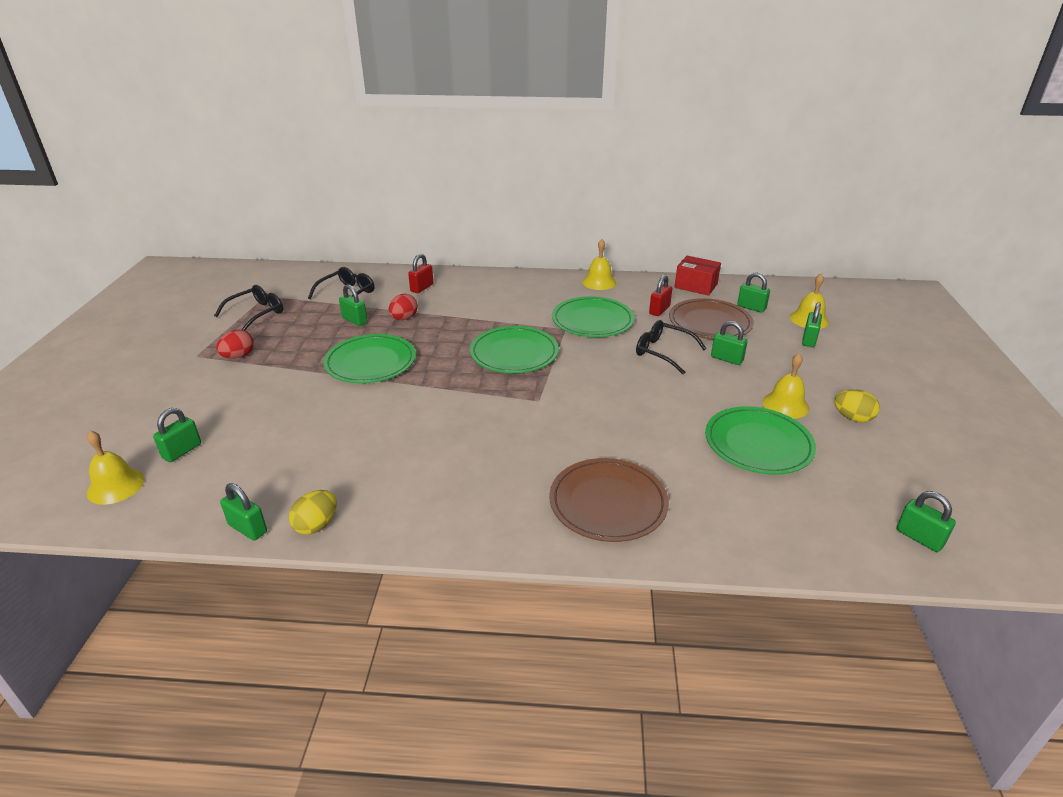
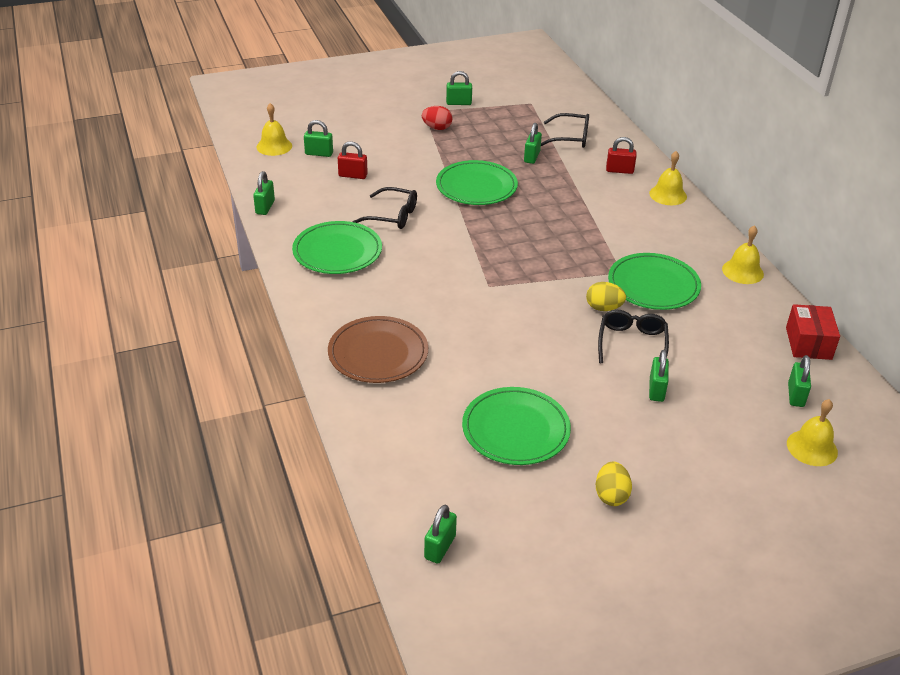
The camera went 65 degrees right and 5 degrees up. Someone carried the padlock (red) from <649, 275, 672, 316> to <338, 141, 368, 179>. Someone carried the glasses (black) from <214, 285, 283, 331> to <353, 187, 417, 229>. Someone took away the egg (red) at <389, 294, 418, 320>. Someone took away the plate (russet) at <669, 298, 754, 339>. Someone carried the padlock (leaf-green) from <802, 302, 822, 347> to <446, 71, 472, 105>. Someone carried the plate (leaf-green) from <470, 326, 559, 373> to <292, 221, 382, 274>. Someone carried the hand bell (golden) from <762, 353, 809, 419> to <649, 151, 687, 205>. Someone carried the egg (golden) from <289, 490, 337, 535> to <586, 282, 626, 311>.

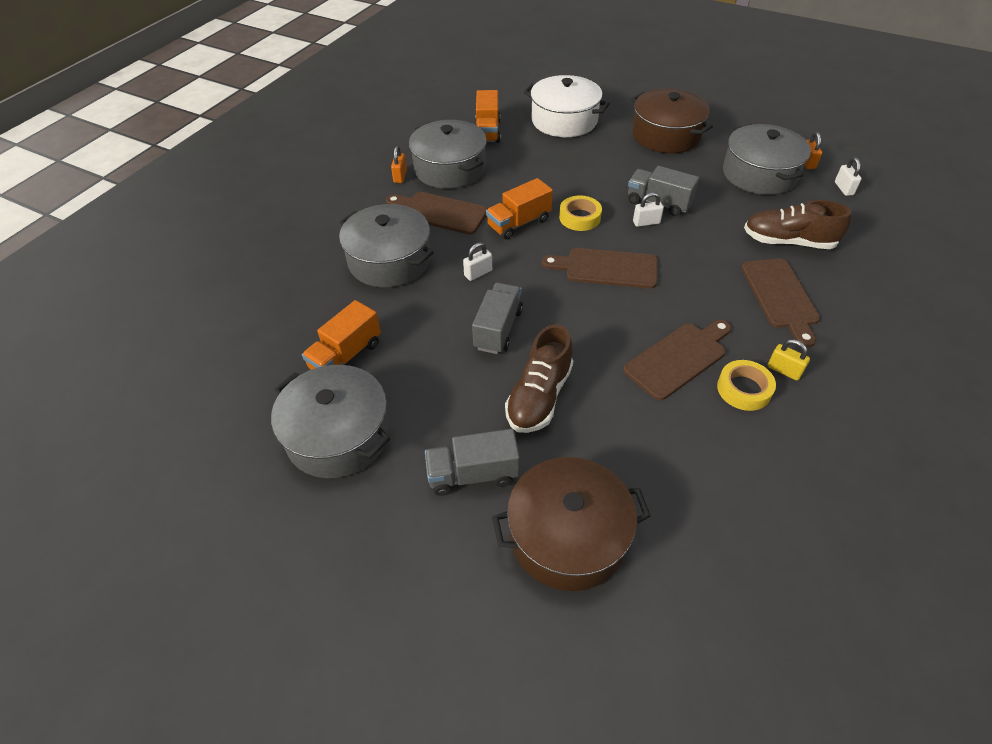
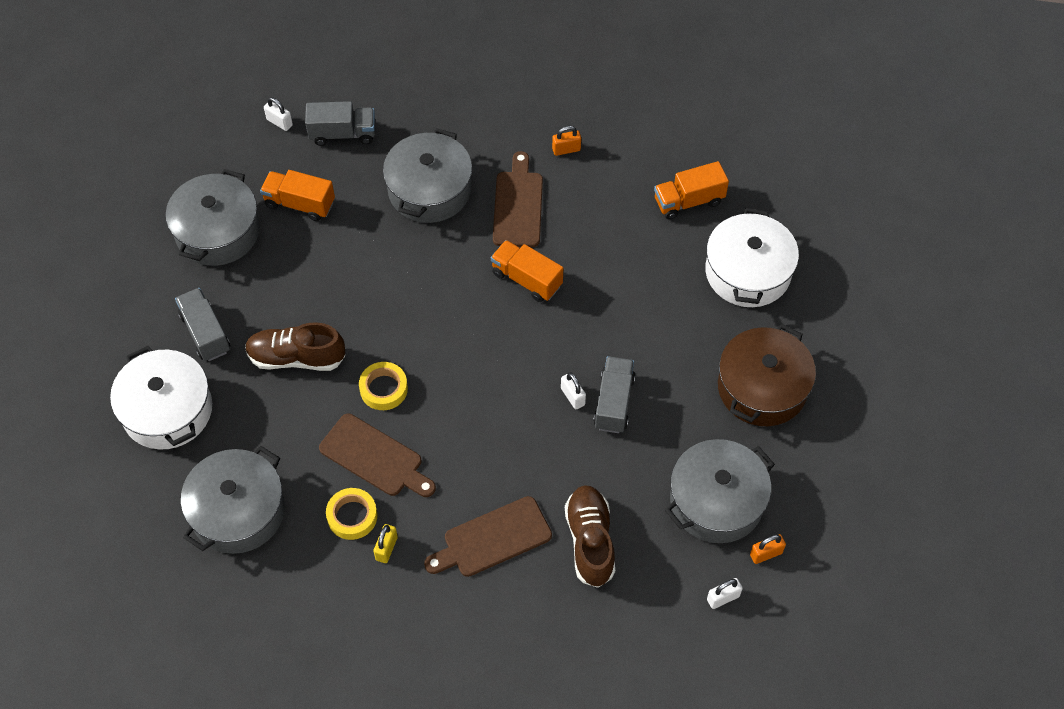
The camera went 70 degrees right and 10 degrees up. Someone carried the pot (grey) from <409, 120, 487, 189> to <181, 446, 285, 554>. Someone carried the sticky tape (golden) from <559, 195, 602, 231> to <359, 362, 408, 410>. Someone carried the padlock (pure white) from <463, 242, 492, 281> to <264, 97, 293, 131>. Someone took away the bread board (russet) at <542, 248, 657, 289>. Someone carried the truck (grey) from <472, 283, 523, 354> to <305, 101, 375, 146>. Someone repainted the pot (russet) at <492, 457, 650, 591>, which became the pot (pure white) at <110, 346, 212, 450>.

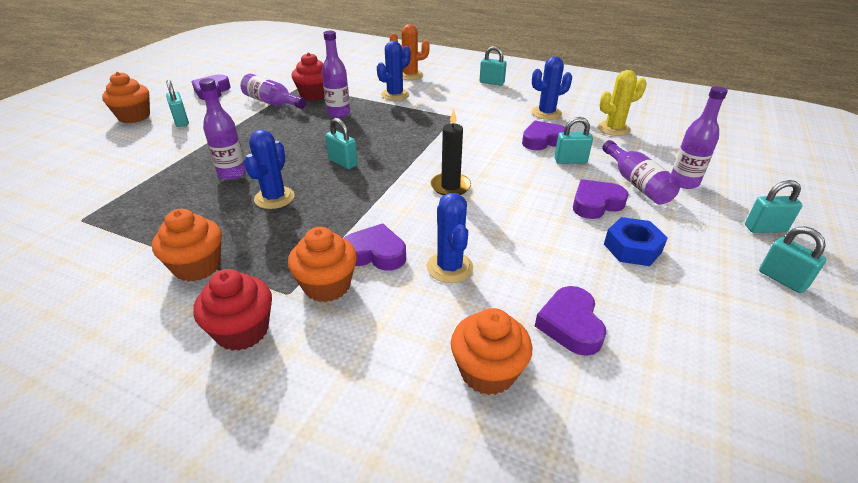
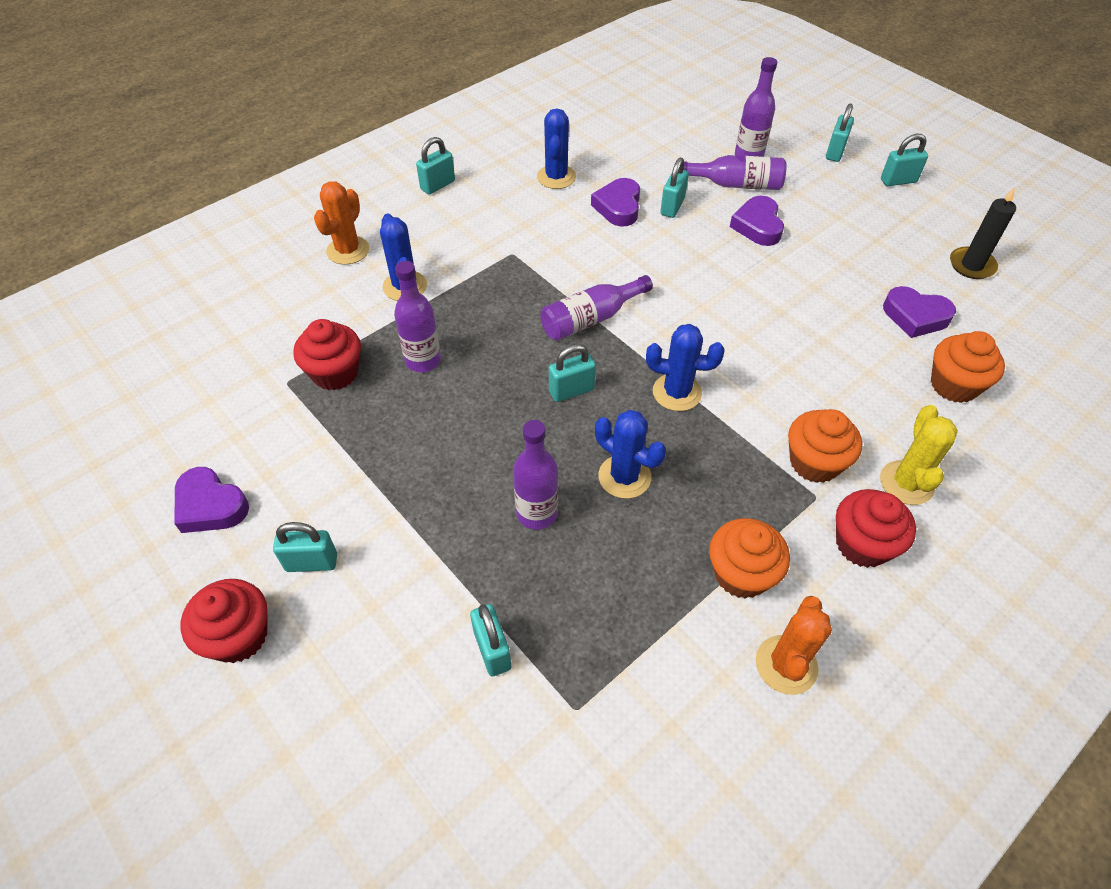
The camera went 65 degrees left and 15 degrees up. Someone carried the prickly plant (golden) from <598, 70, 647, 136> to <880, 405, 958, 505>. Someone repainted the cupcake (orange-coloured) at <102, 72, 150, 123>, which became the cupcake (red) at <181, 579, 268, 663>. Someone carried the flask (violet) from <241, 74, 306, 109> to <540, 275, 653, 341>. Someone carried the pillar candle (black) from <431, 109, 471, 195> to <950, 187, 1016, 279>. Someone carried the prickly plant (cobalt) from <427, 193, 473, 283> to <646, 324, 725, 411>. Someone took away the hex nut (cobalt) at <604, 217, 668, 266>. Someone took away the love heart (violet) at <344, 223, 406, 271>. Someone put down the prickly plant (orange-coloured) at <756, 596, 832, 695>. Someone put down the padlock (aqua) at <470, 604, 511, 676>.

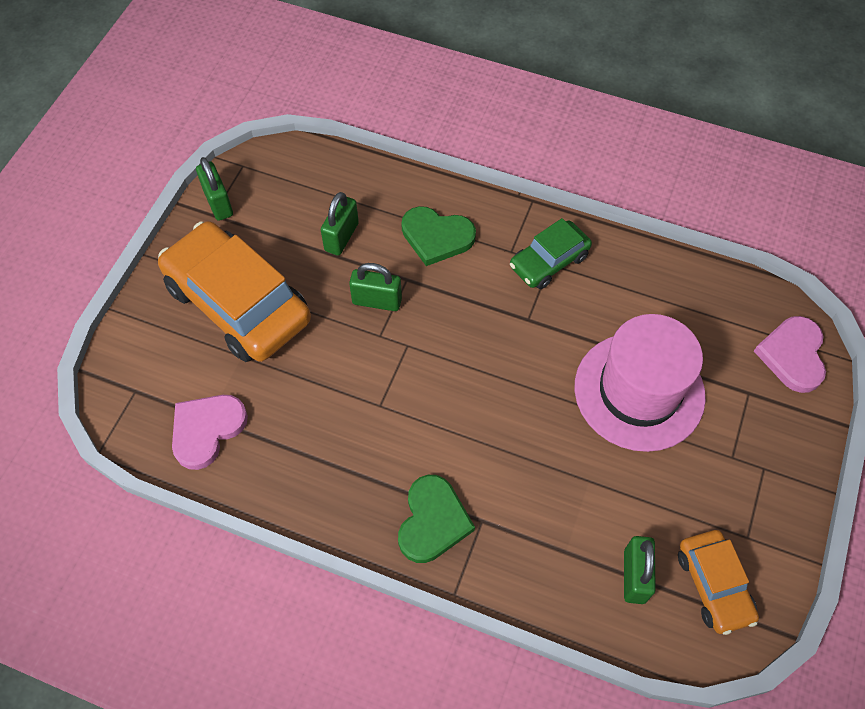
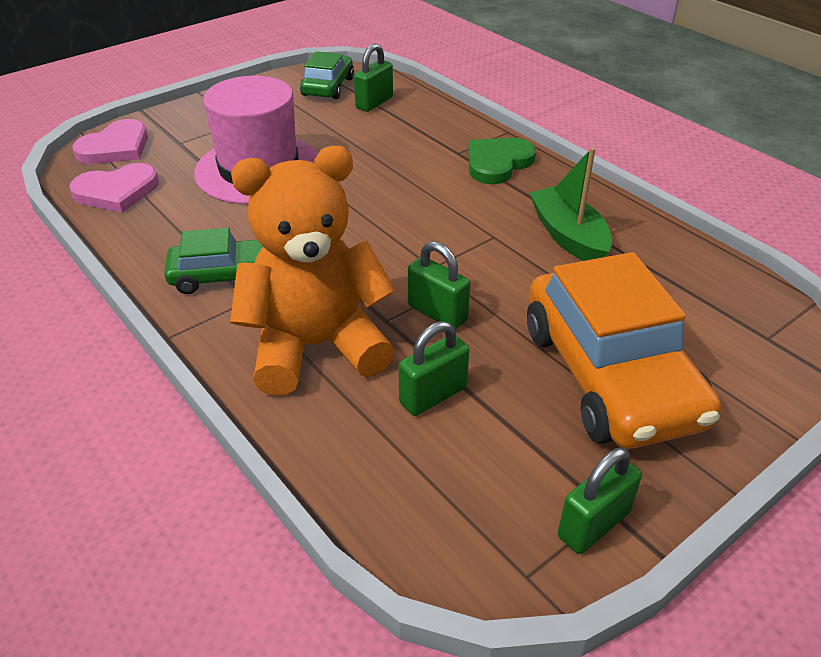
The camera went 150 degrees left and 20 degrees down. Someone rotated the padlock (leaf-green) at <196, 157, 233, 221> by 45 degrees clockwise. Someone swapped the love heart (leaf-green) at <401, 206, 476, 266> for the stuffed bear (orange-coloured) at <230, 146, 395, 395>. Someone carried the love heart (pink) from <172, 395, 248, 470> to <69, 163, 159, 213>. Someone repainted the automobile (orange-coloured) at <678, 530, 759, 635>, which became the automobile (leaf-green) at <300, 51, 354, 99>. Someone put down the toy boat (leaf-green) at <529, 147, 612, 261>.

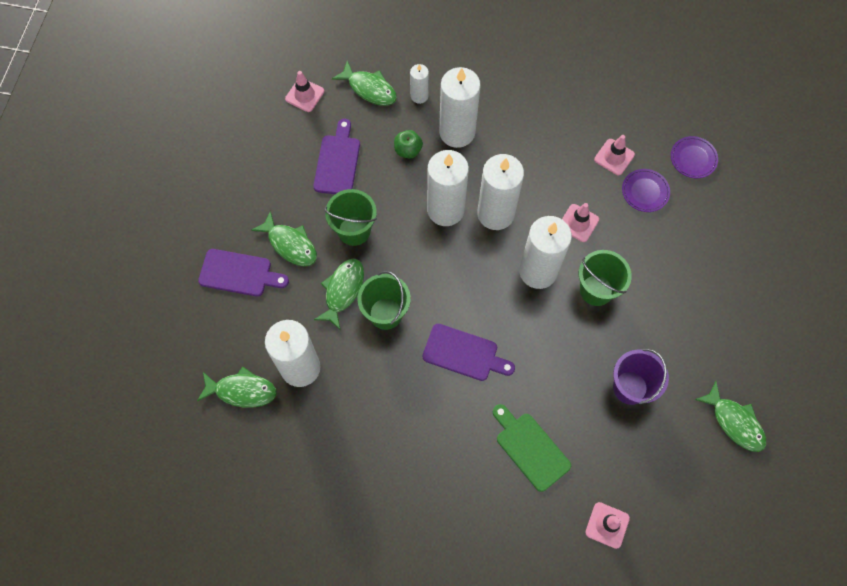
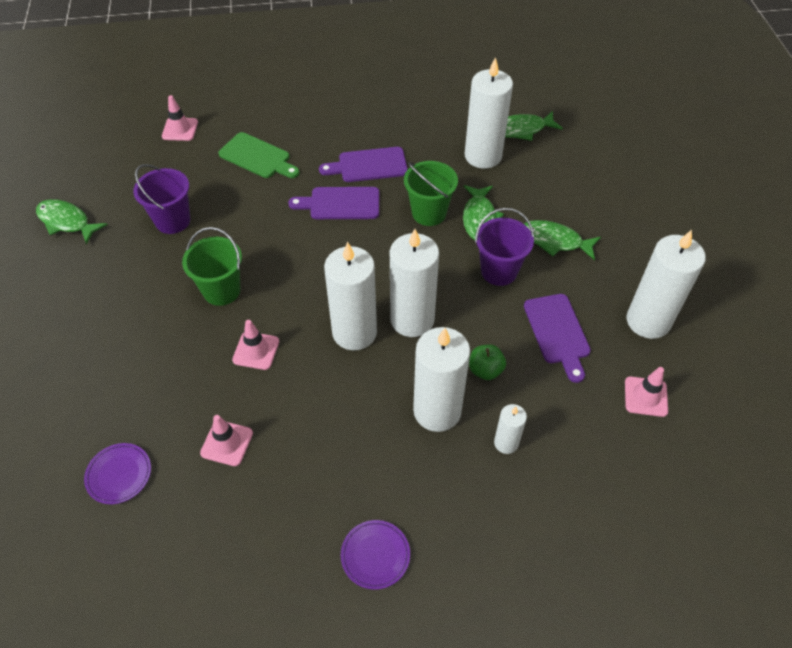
The camera went 160 degrees right and 15 degrees down. Someone took away the fish figure (leaf-green) at <332, 61, 397, 106>. Someone carried the plate (violet) from <622, 169, 670, 212> to <341, 520, 410, 590>. Someone repainted the sand bucket (leaf-green) at <324, 189, 377, 246>, which became the sand bucket (violet) at <475, 208, 534, 286>. Someone carried the pillar candle (pure white) from <519, 216, 572, 289> to <627, 230, 706, 339>. Someone carried the bread board (violet) from <198, 249, 289, 297> to <319, 147, 408, 182>.

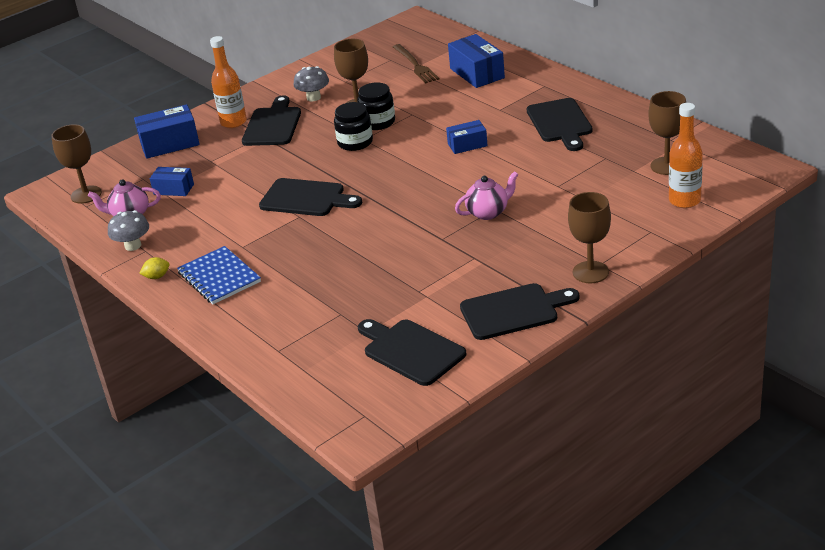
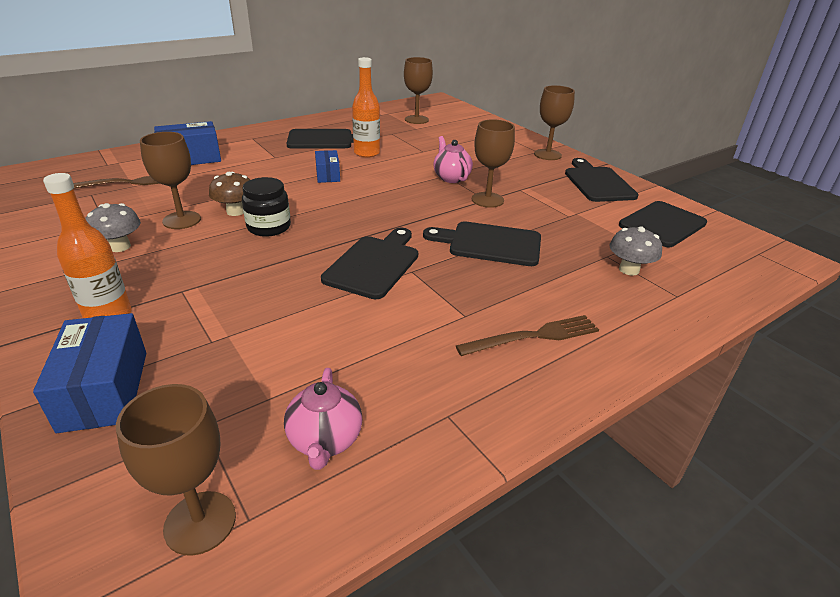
The camera went 90 degrees left and 0 degrees up. Someone swapped the jam jar (black) at <357, 83, 395, 130> for the toadstool (russet) at <209, 172, 250, 216>. Someone carried the bread board (black) from <242, 95, 301, 146> to <423, 222, 541, 266>. Someone carried the flask (orange-coloured) from <669, 103, 703, 208> to <352, 57, 380, 158>. Someone took away the box (cobalt) at <150, 167, 194, 196>. Someone carried the toadstool (grey) from <108, 210, 149, 251> to <609, 226, 662, 275>. Someone swapped the notepad (cobalt) at <177, 246, 261, 304> for the dinner fork (russet) at <456, 315, 599, 356>. Someone took away the citrus fruit (golden) at <139, 257, 170, 279>. Someone put down the goblet (russet) at <472, 119, 515, 208>.

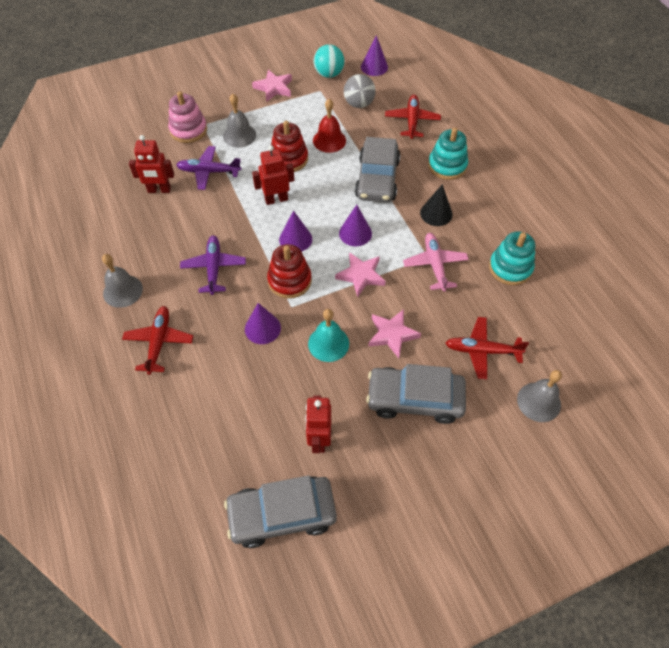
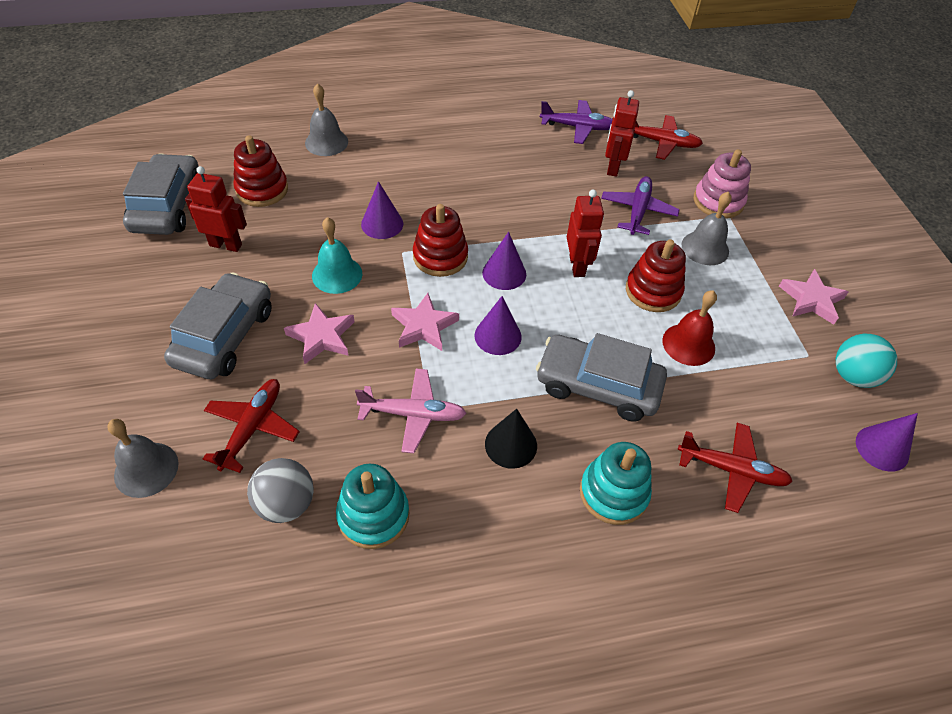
The camera went 100 degrees right and 5 degrees down. Someone carried the sphere (grey) from <344, 74, 376, 108> to <247, 458, 314, 523>. Someone carried the toy plane (violet) from <180, 235, 246, 295> to <540, 100, 613, 144>. Someone carried the hand bell (grey) from <102, 254, 143, 308> to <305, 83, 348, 156>. Someone carried the toy plane (red) from <122, 306, 193, 375> to <633, 115, 703, 160>. Someone put down the ring stacker (red) at <233, 135, 288, 207>.

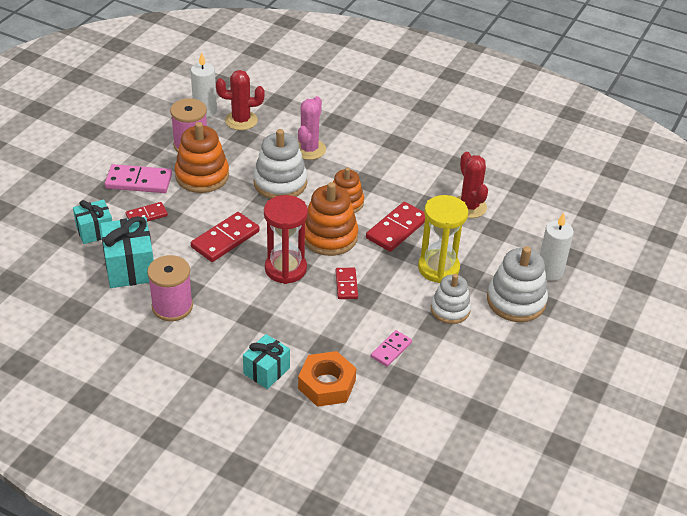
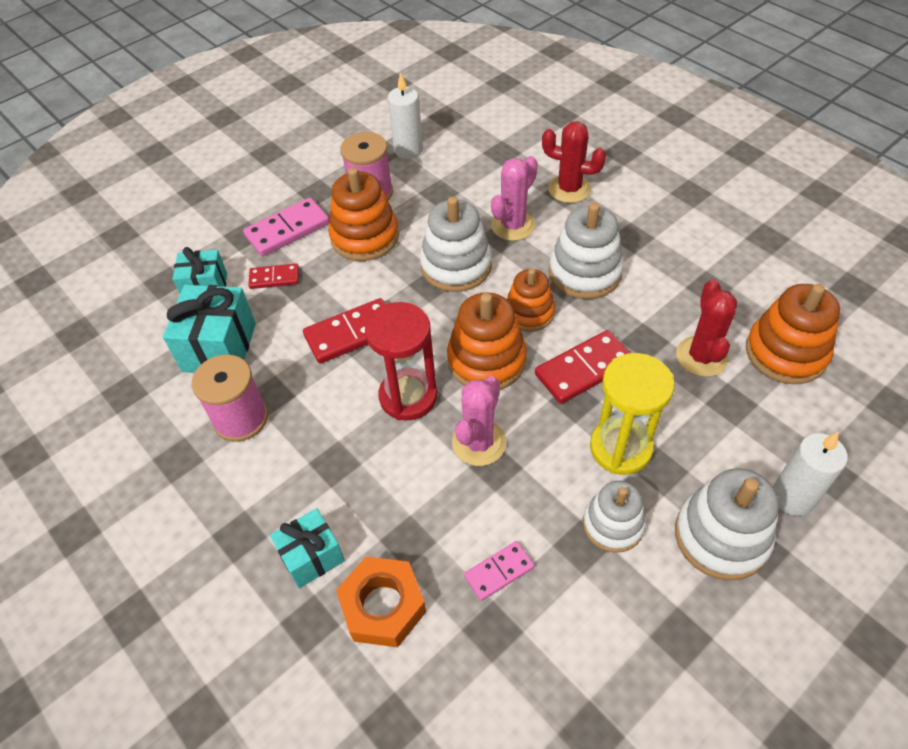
The camera went 25 degrees right and 10 degrees up. Someone carried the prickly plant (red) from <216, 70, 265, 130> to <542, 121, 606, 203>. Someone rotated the domino tile (pink) at <105, 164, 172, 193> by 60 degrees counterclockwise. Someone swapped the domino tile (red) at <336, 268, 358, 299> for the prickly plant (pink) at <452, 376, 506, 466>. Someone put down the ring stacker (pure white) at <549, 203, 624, 299>. Someone put down the ring stacker (orange-coloured) at <746, 284, 840, 384>.

